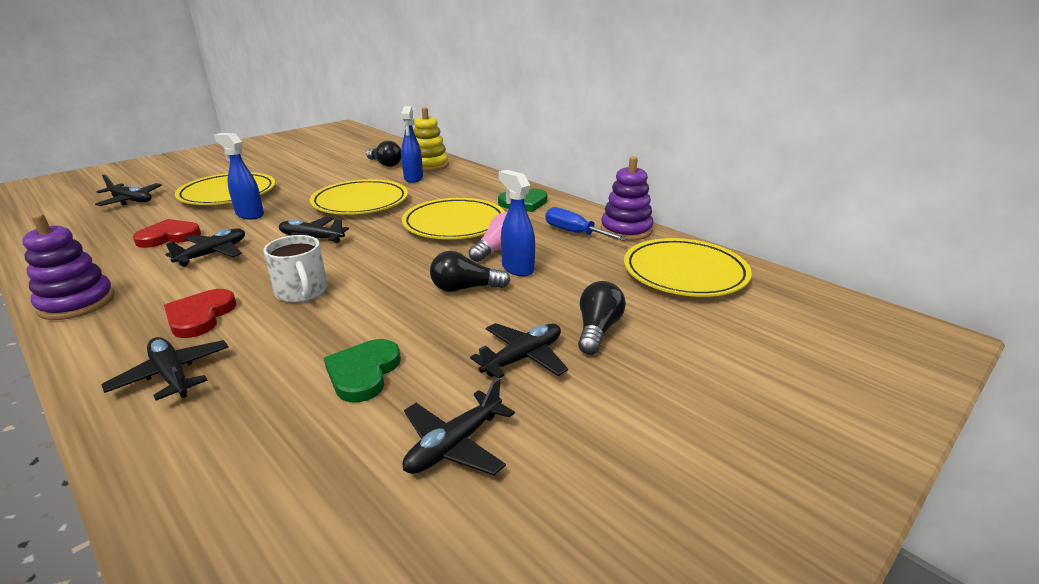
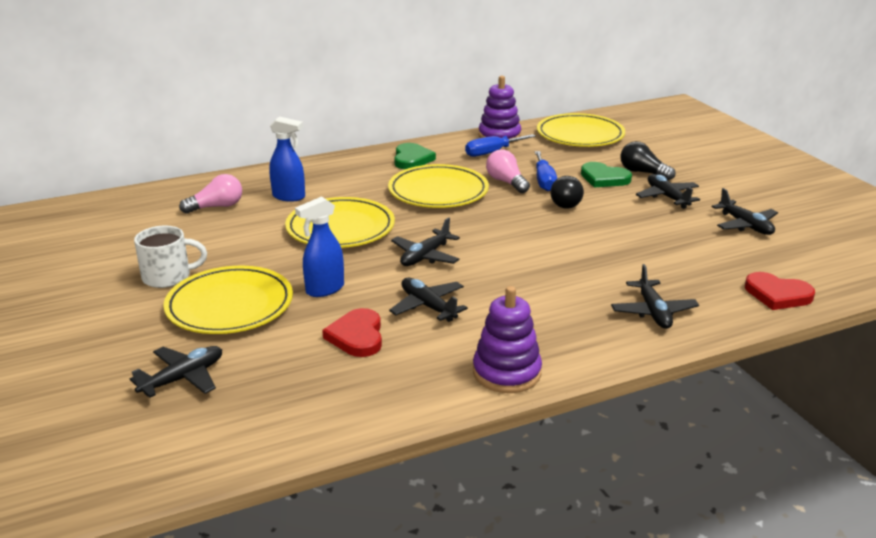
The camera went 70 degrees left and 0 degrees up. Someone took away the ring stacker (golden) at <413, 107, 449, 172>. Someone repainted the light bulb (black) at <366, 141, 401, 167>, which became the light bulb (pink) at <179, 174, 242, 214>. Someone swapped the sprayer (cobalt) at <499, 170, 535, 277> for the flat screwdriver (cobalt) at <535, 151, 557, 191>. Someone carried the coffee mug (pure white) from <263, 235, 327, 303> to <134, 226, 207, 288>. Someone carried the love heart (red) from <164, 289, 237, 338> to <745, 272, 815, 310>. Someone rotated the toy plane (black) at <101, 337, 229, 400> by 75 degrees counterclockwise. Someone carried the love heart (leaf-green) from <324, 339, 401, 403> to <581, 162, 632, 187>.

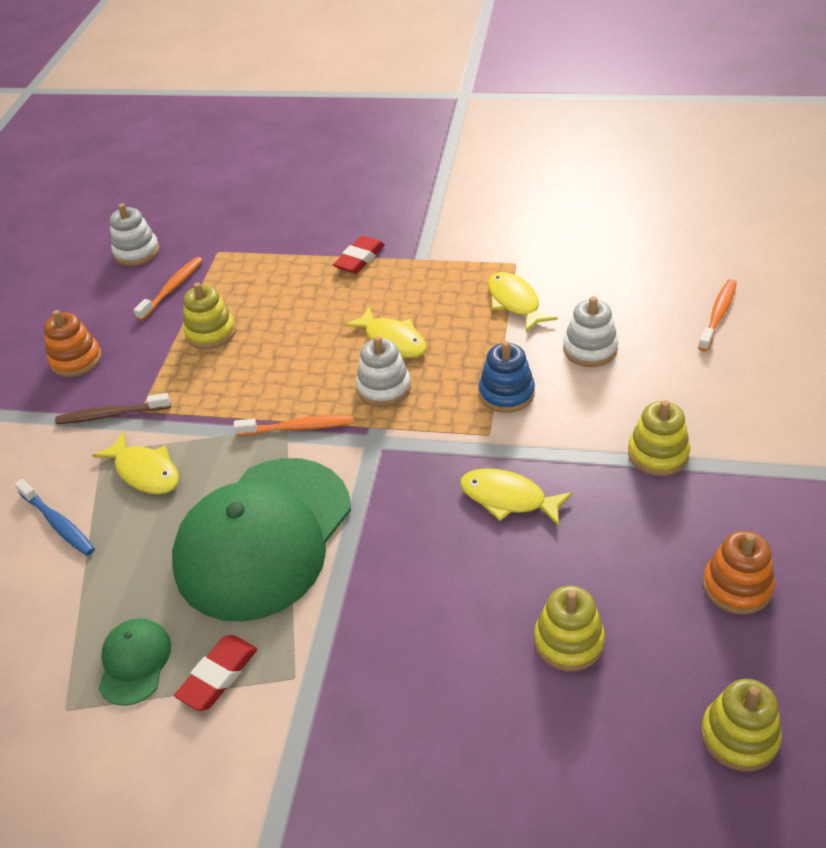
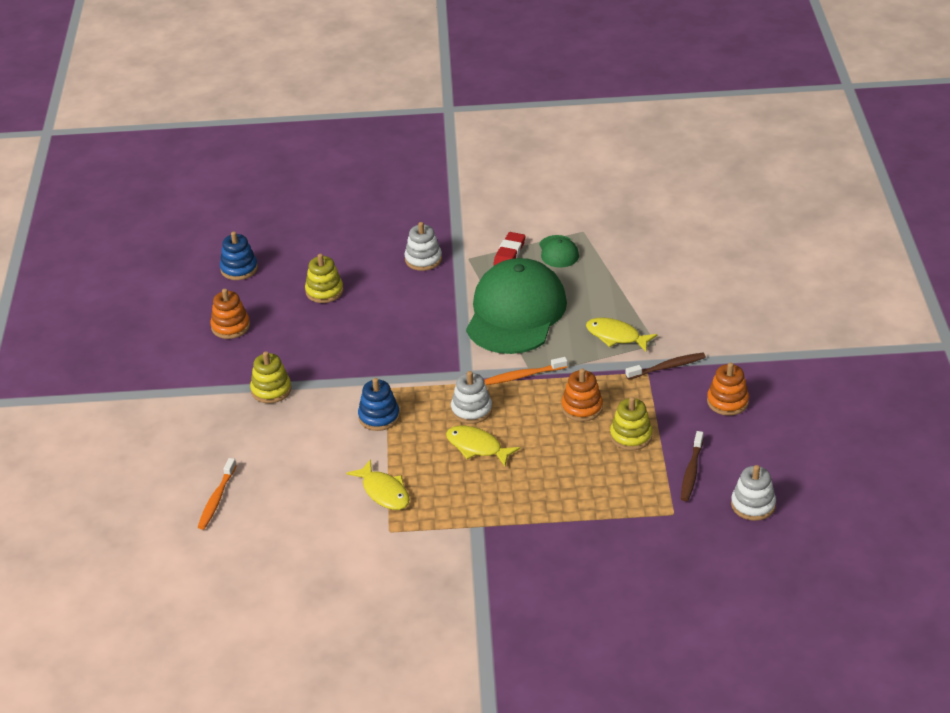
The camera went 165 degrees right and 5 degrees down. Someone took away the gum eraser (red) at <333, 236, 385, 274>. Someone repainted the toothbrush (orange-coloured) at <134, 257, 203, 321>, which became the toothbrush (russet) at <681, 431, 703, 501>. Someone carried the ring stacker (pure white) from <563, 296, 618, 367> to <405, 222, 442, 271>. Someone took away the fish figure (golden) at <460, 468, 573, 526>. Someone took away the toothbrush (cobalt) at <15, 479, 95, 556>. Someone repainted the ring stacker (golden) at <701, 679, 782, 771>, which became the ring stacker (cobalt) at <220, 231, 258, 280>. Someone put down the ring stacker (orange-coloured) at <561, 369, 603, 422>.

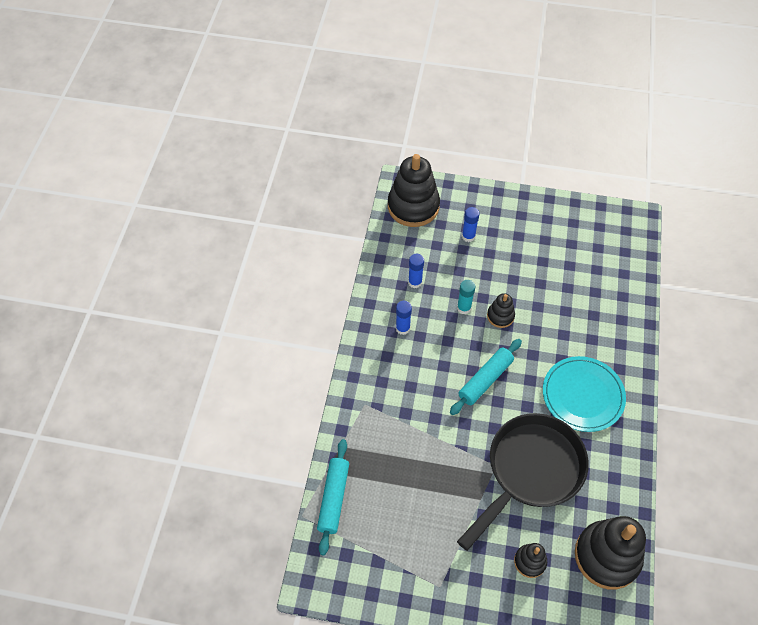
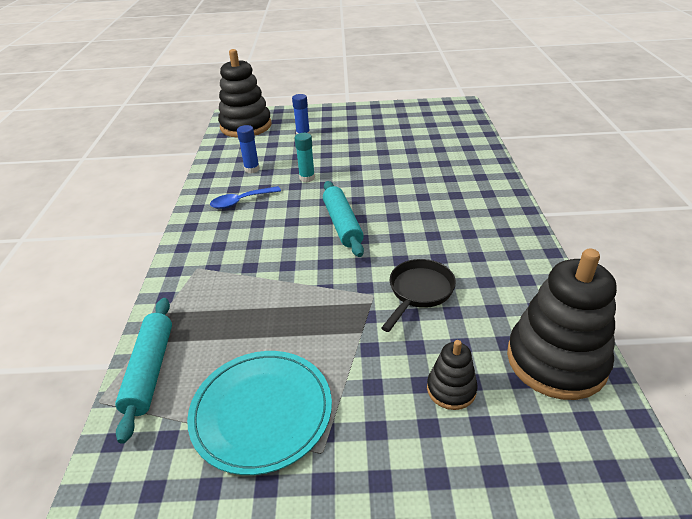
The camera went 10 degrees left and 20 degrees down. Someone took away the ring stacker (black) at <487, 293, 515, 328>. Someone swapped the stick of glue (cobalt) at <396, 301, 412, 335> for the teaspoon (cobalt) at <210, 186, 281, 209>. Someone rotated the dough roller (aqua) at <450, 339, 522, 415> by 45 degrees counterclockwise. Someone carried the plate (aqua) from <543, 356, 626, 432> to <187, 351, 332, 475>. Someone scaled the pan (black) at <457, 413, 589, 551> by 0.51.

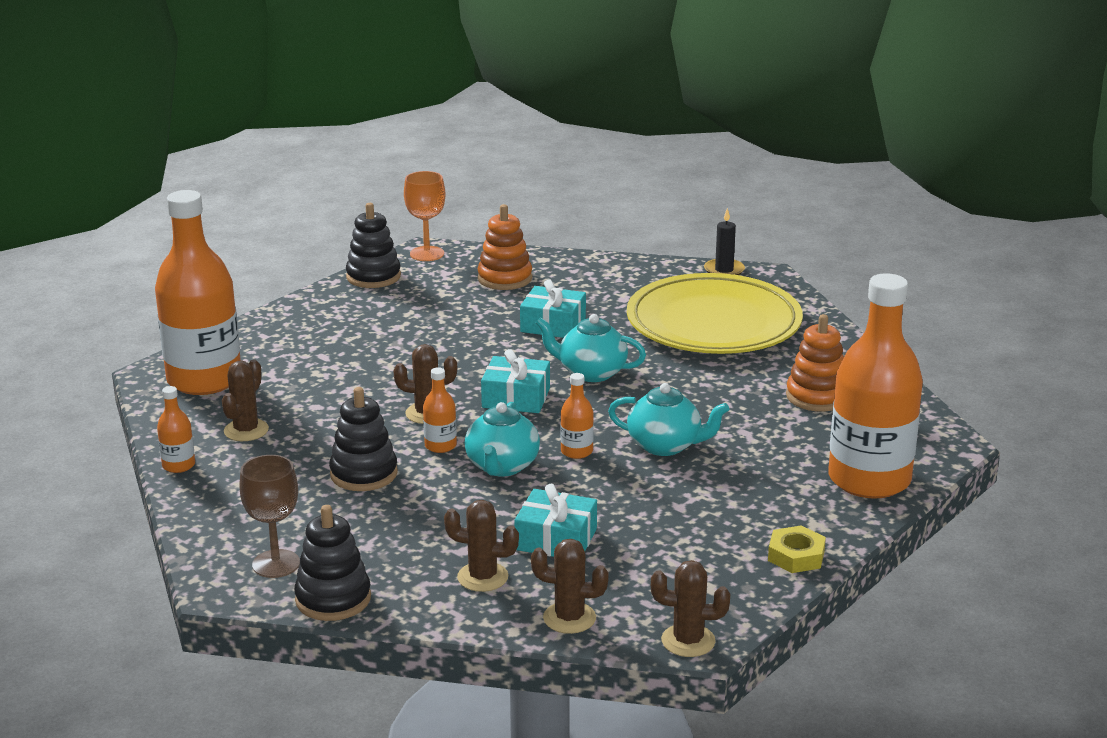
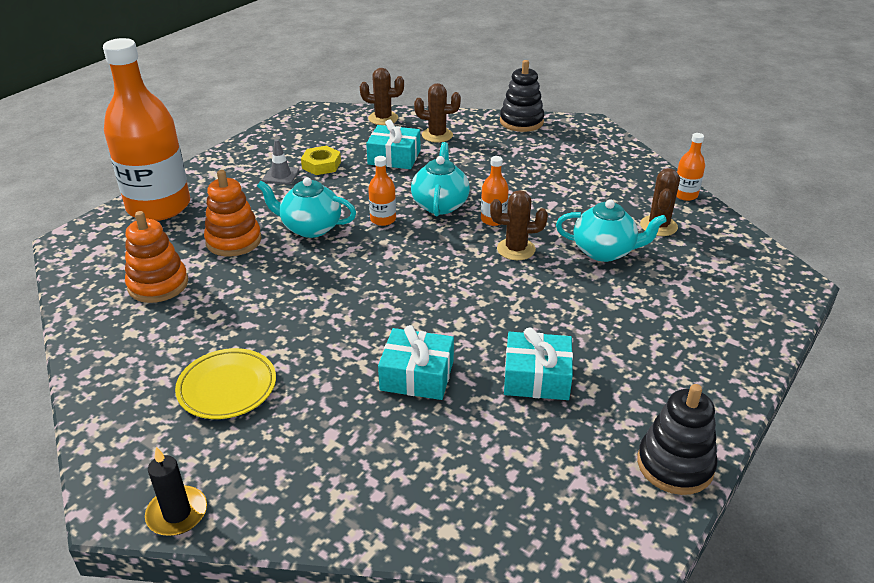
The camera went 175 degrees right and 10 degrees up. Someone took away the goblet (orange-coloured) at <404, 171, 445, 261>. Someone took away the flask (orange-coloured) at <155, 190, 241, 395>. Someone carried the ring stacker (orange-coloured) from <478, 204, 532, 290> to <204, 170, 262, 256>. Someone scaled the plate (golden) at <627, 273, 803, 354> by 0.47. Someone carried the tea pot (aqua) from <536, 314, 646, 382> to <556, 199, 667, 262>. Someone carried the wrapped gift (aqua) from <481, 349, 550, 413> to <504, 328, 573, 400>. Someone took away the ring stacker (black) at <329, 387, 398, 491>. Someone took away the goblet (russet) at <239, 455, 300, 578>. Someone carried the hex nut (golden) from <768, 525, 826, 573> to <301, 146, 341, 175>. Someone took away the prickly plant (russet) at <651, 560, 730, 657>. Someone put down the road cone (grey) at <263, 139, 299, 184>.

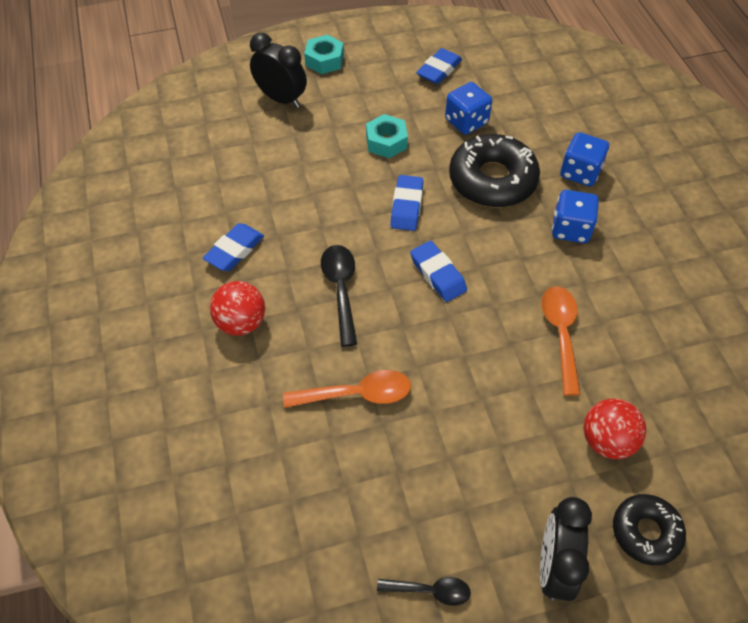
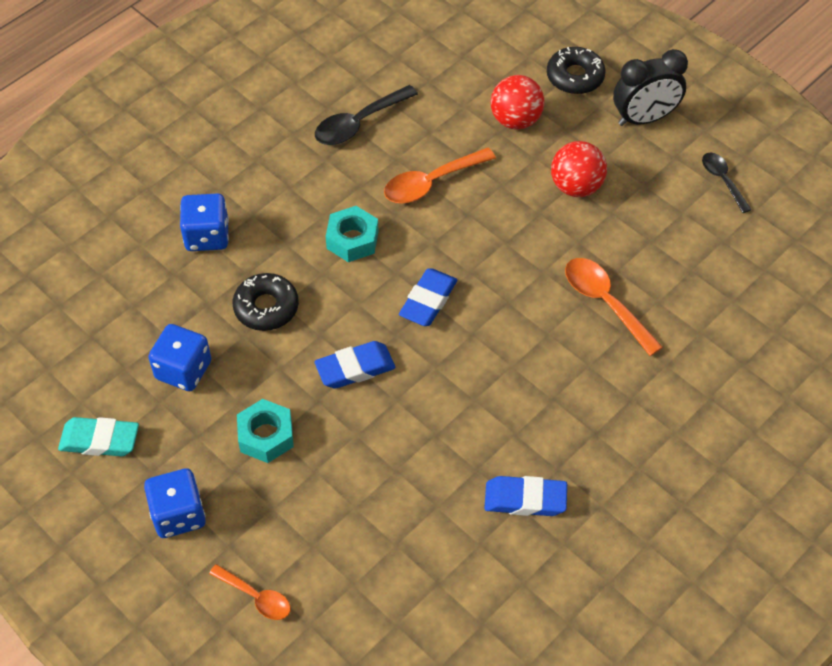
The camera went 120 degrees left and 0 degrees up. Someone swapped the clock (black) at <250, 33, 307, 108> for the teaspoon (orange-coloured) at <209, 564, 290, 620>. Someone carried the hex nut (aqua) from <304, 35, 344, 74> to <326, 206, 379, 262>. Someone repainted the gum eraser (cobalt) at <416, 48, 462, 84>, which became the gum eraser (aqua) at <58, 417, 139, 456>. Someone scaled the doughnut (black) at <449, 134, 540, 207> by 0.60. Someone carried the die (cobalt) from <552, 190, 599, 243> to <144, 468, 206, 538>. Someone carried the teaspoon (black) from <321, 245, 357, 347> to <315, 85, 418, 145>. Someone carried the sphere (red) from <210, 281, 265, 336> to <551, 141, 607, 197>.

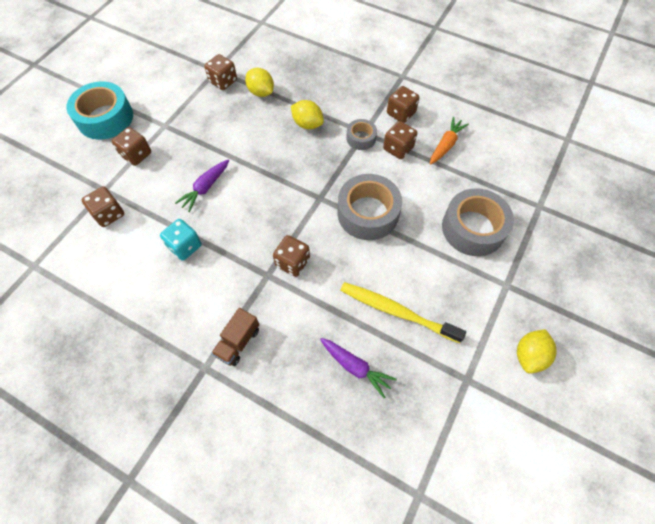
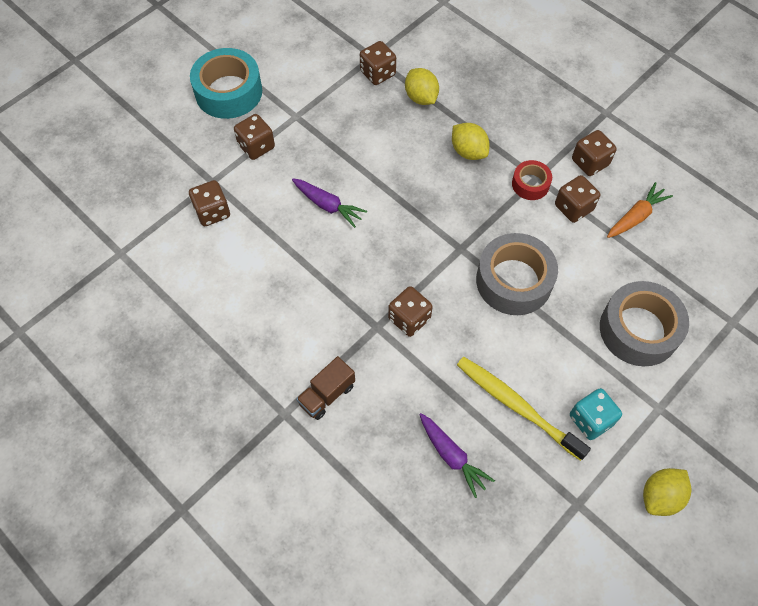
The camera went 15 degrees right and 0 degrees up. Someone repainted the sticky tape (grey) at <346, 119, 377, 150>, which became the sticky tape (red) at <512, 160, 552, 200>. Someone rotated the root vegetable (violet) at <175, 160, 229, 212> by 105 degrees counterclockwise. Someone carried the die (aqua) from <160, 219, 202, 261> to <570, 388, 622, 440>.

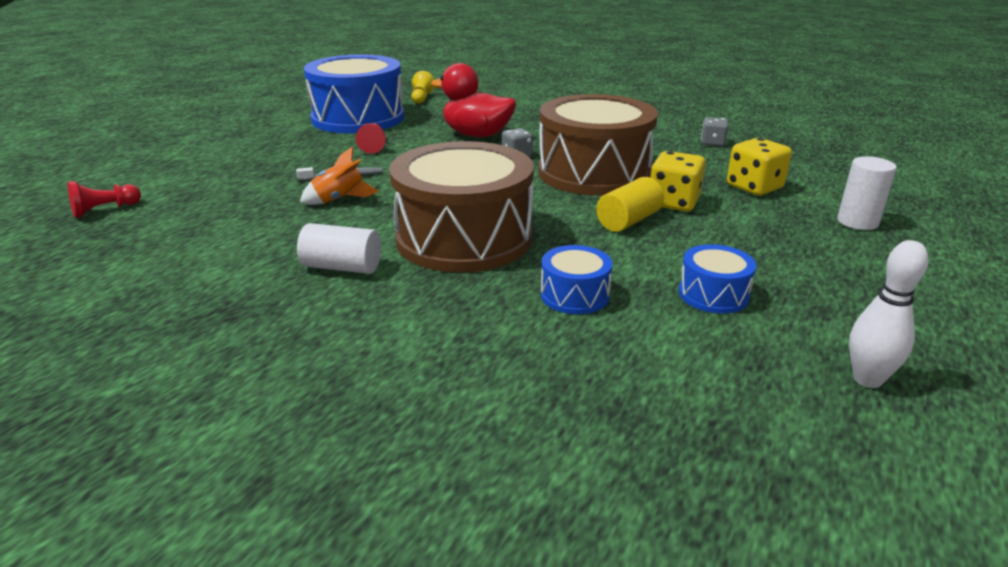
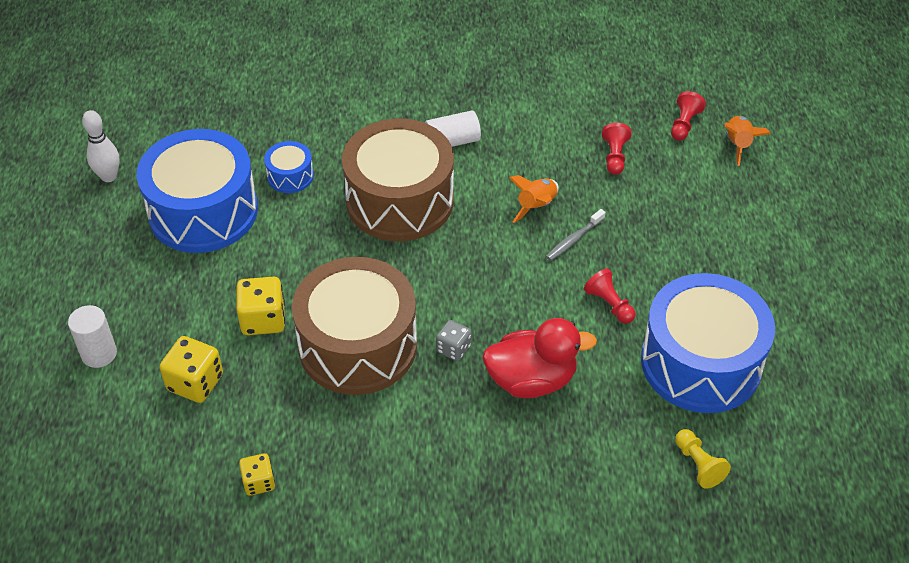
The camera went 150 degrees right and 20 degrees up. Someone repainted the die (grey) at <701, 117, 728, 146>, which became the die (golden) at <239, 453, 275, 496>. Someone took away the cylinder (golden) at <596, 177, 664, 232>. Someone scaled the toy drum (cobalt) at <679, 244, 757, 314> by 2.29. Someone put down the rocket (orange-coloured) at <725, 116, 771, 166>. Someone put down the game pawn (red) at <602, 123, 631, 175>.

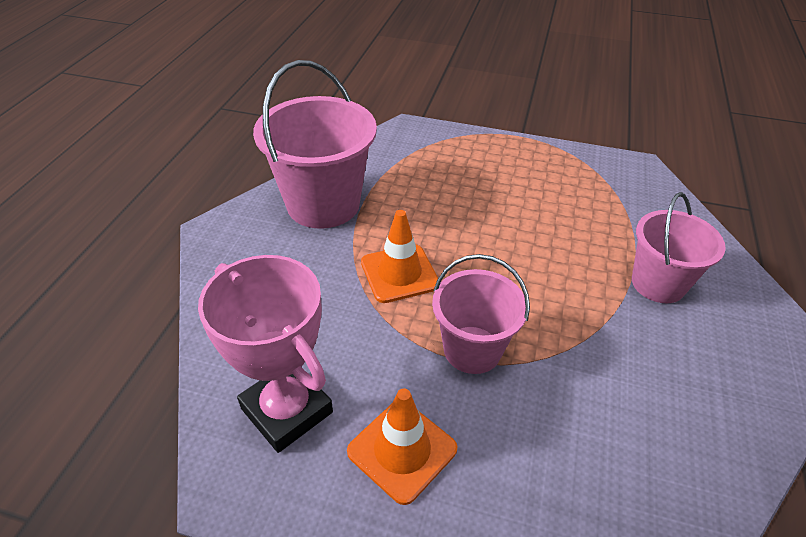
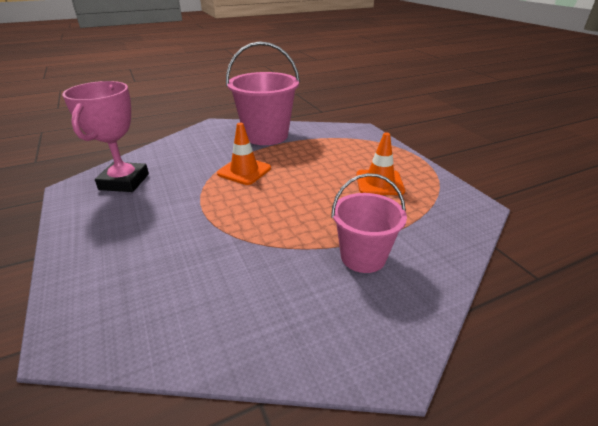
The camera went 50 degrees right and 10 degrees down. Someone took away the sand bucket (pink) at <432, 254, 530, 374>. Someone carried the road cone (orange-coloured) from <347, 389, 457, 505> to <356, 133, 405, 195>.

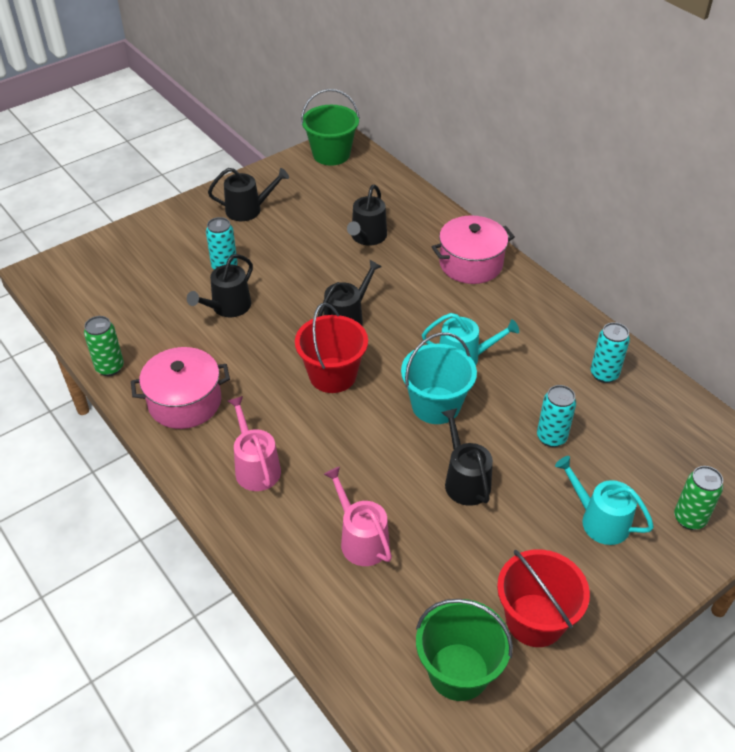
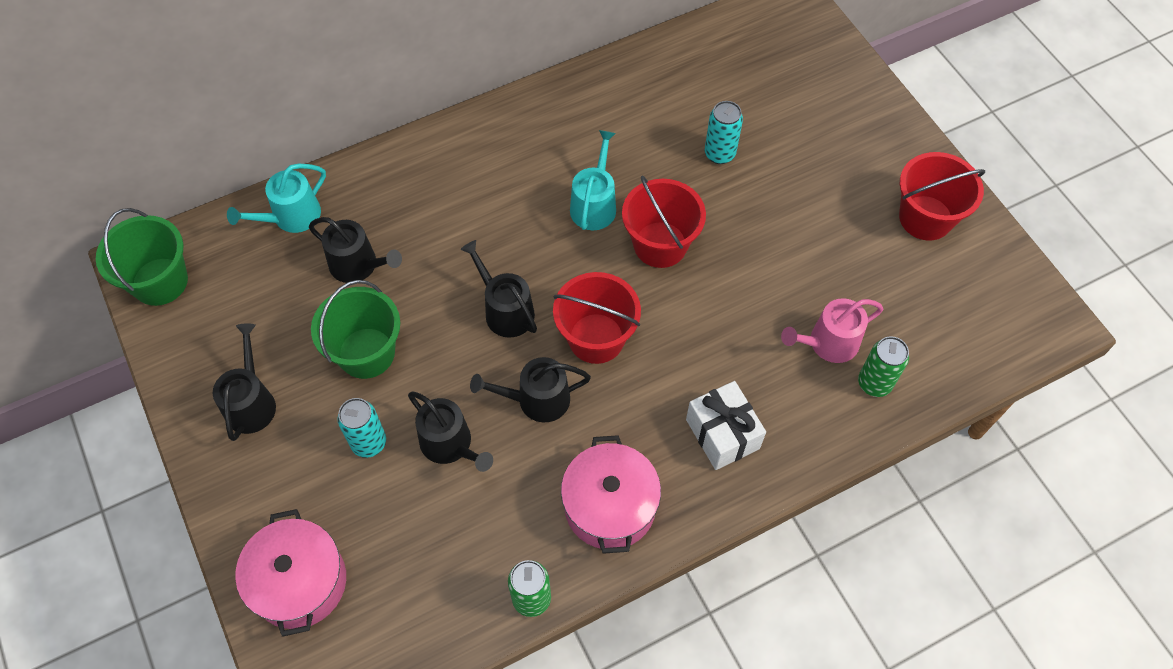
The camera went 80 degrees left and 15 degrees up. Someone carried the pot (pink) from <432, 215, 515, 284> to <235, 509, 346, 637>. Someone took away the can (aqua) at <591, 322, 630, 383>. Someone repainted the sand bucket (aqua) at <401, 332, 477, 424>, which became the sand bucket (red) at <622, 175, 706, 268>. Someone swapped the watering pot (pink) at <228, 396, 281, 491> for the wrapped gift (pure white) at <686, 381, 766, 470>. Someone carried the watering pot (black) from <441, 408, 493, 506> to <470, 357, 591, 422>. Someone carried the watering pot (aqua) from <555, 456, 654, 545> to <227, 164, 326, 233>. Someone carried the can (leaf-green) from <674, 466, 723, 530> to <858, 336, 909, 397>. Someone carried the sand bucket (leaf-green) from <416, 599, 513, 701> to <311, 280, 400, 379>.

